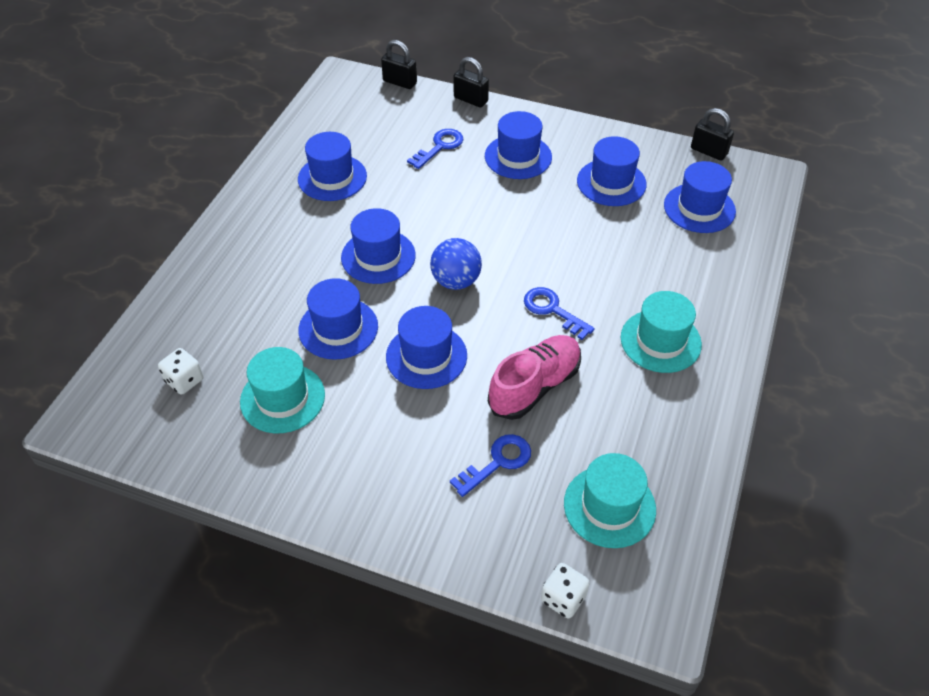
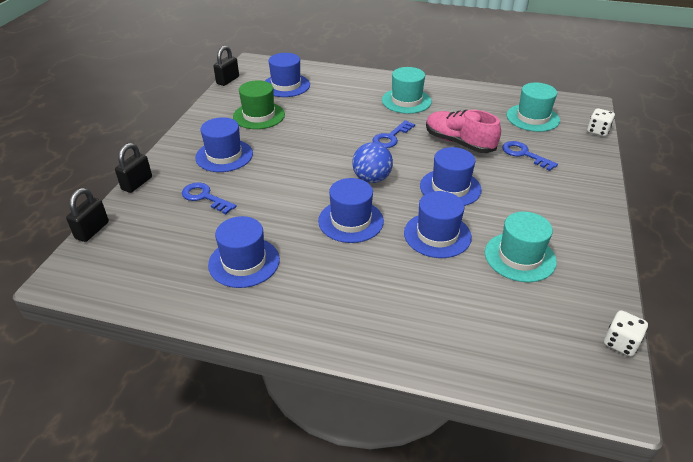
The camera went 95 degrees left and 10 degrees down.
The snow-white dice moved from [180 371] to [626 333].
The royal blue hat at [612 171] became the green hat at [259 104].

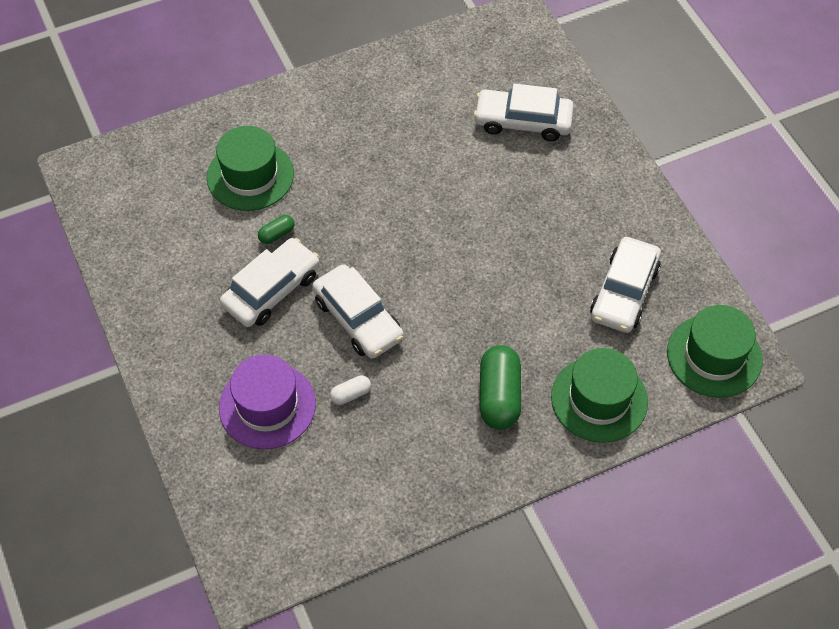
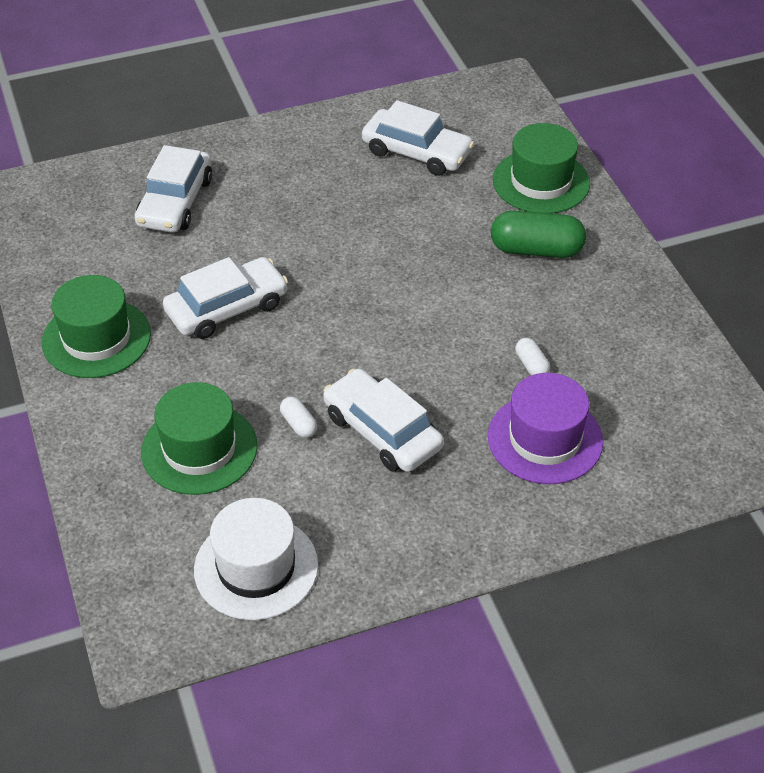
The camera went 85 degrees left and 10 degrees down.
The snow-white hat at [256 559] appeared.
The snow-white automobile moved from [358 311] to [225 298].
The green hat moved from [714 351] to [96 326].
The green pill shape at [276 229] became the snow-white pill shape at [298 417].

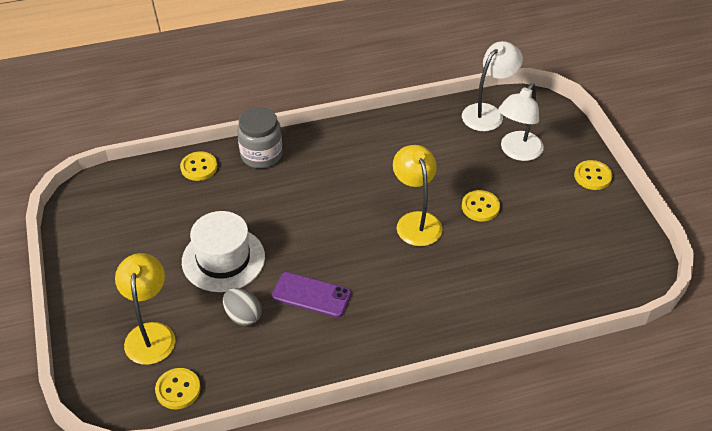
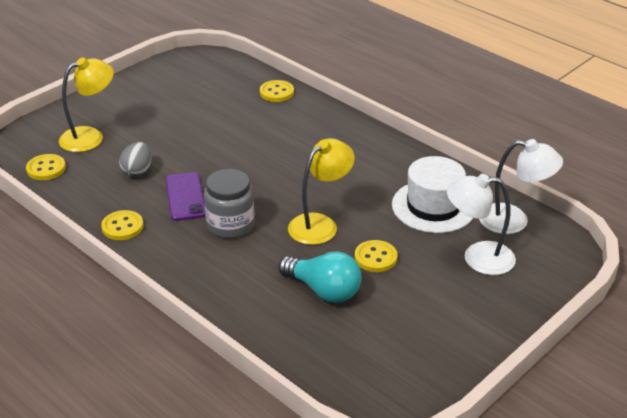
The camera went 60 degrees right and 10 degrees down.
The teal light bulb at [320 277] appeared.
The snow-white hat moved from [223 251] to [432 194].
The grey preserve jar moved from [259 137] to [229 204].
The yellow sewing button moved from [593 175] to [122 225].

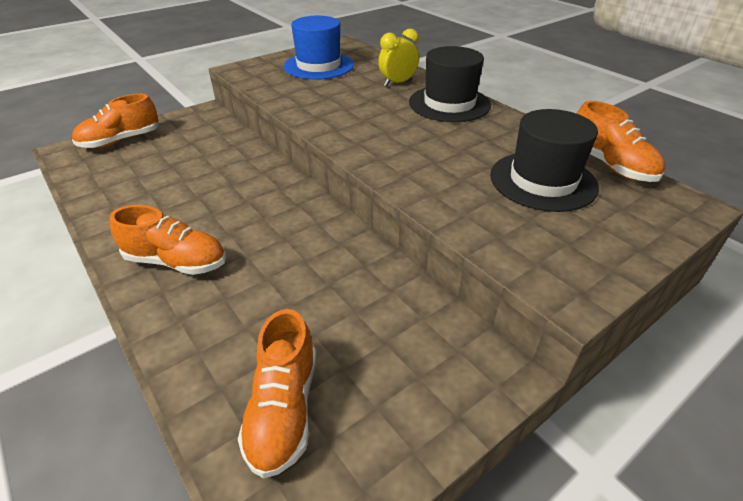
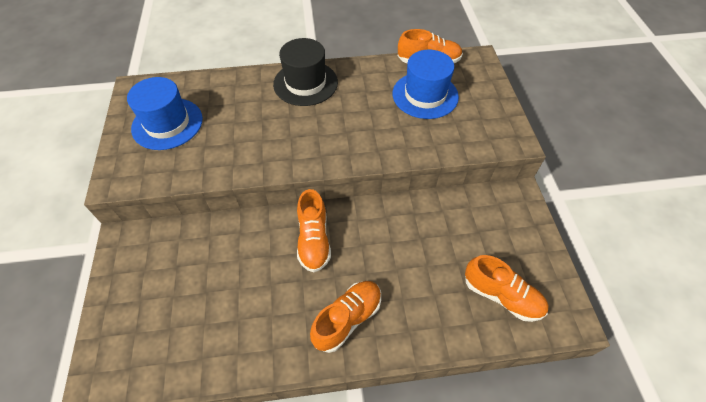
The camera went 60 degrees left and 15 degrees up.
The yellow clock at [398 57] disappeared.
The bright orange shoe moved from [115 121] to [314 230].
The jet-black hat at [544 160] became the royal blue hat at [426 84].

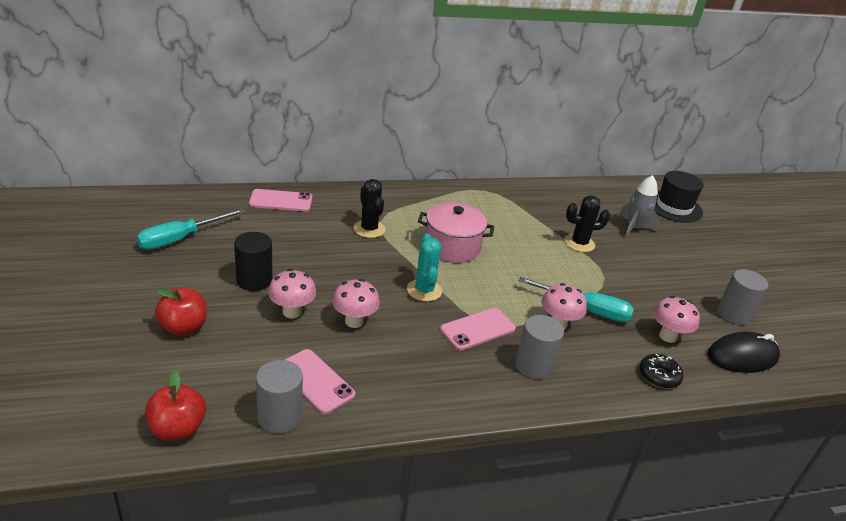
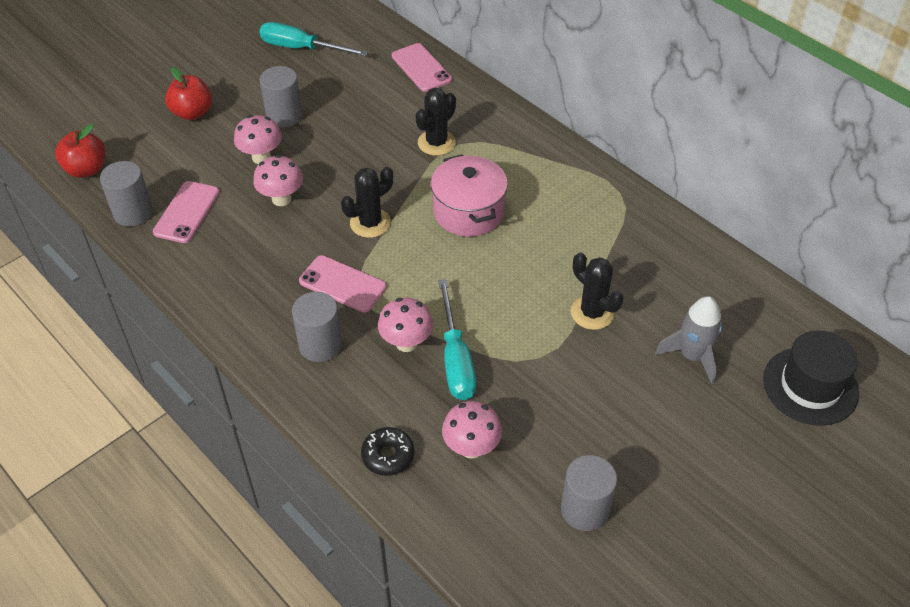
The camera went 65 degrees right and 15 degrees up.
The jet-black mouse at [744 352] disappeared.
The jet-black cylinder shape at [253 261] became the grey cylinder shape at [281 97].
The teal prickly plant at [424 268] became the jet-black prickly plant at [367 202].

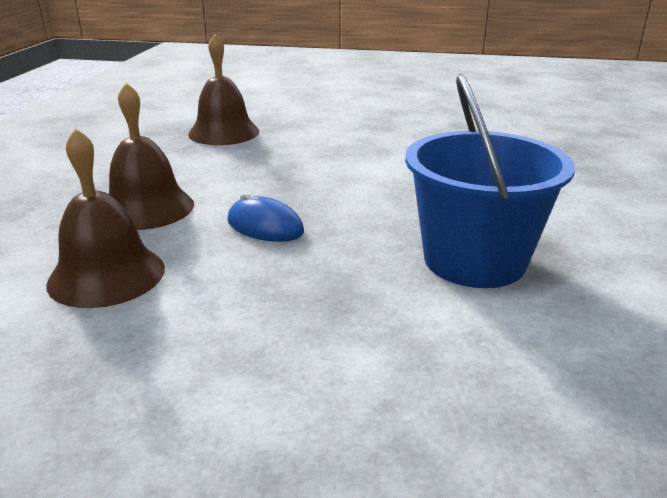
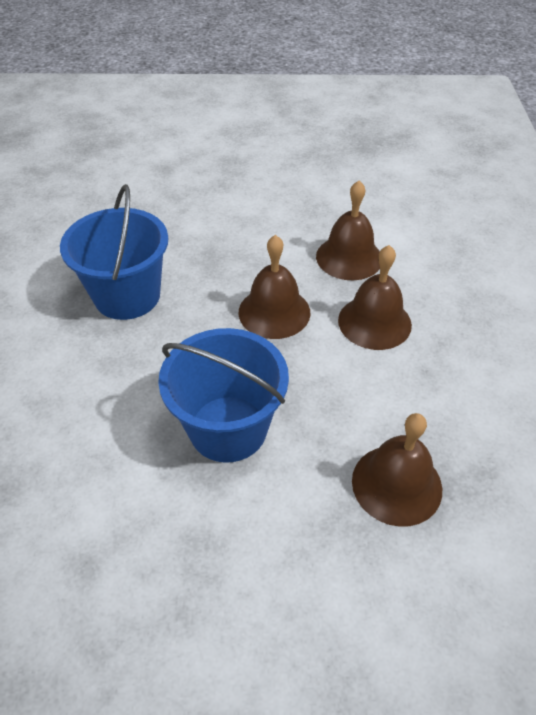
The camera went 170 degrees right and 20 degrees up.
The royal blue bucket at [223 395] appeared.
The royal blue mouse at [265 217] was replaced by the brown bell at [274 287].

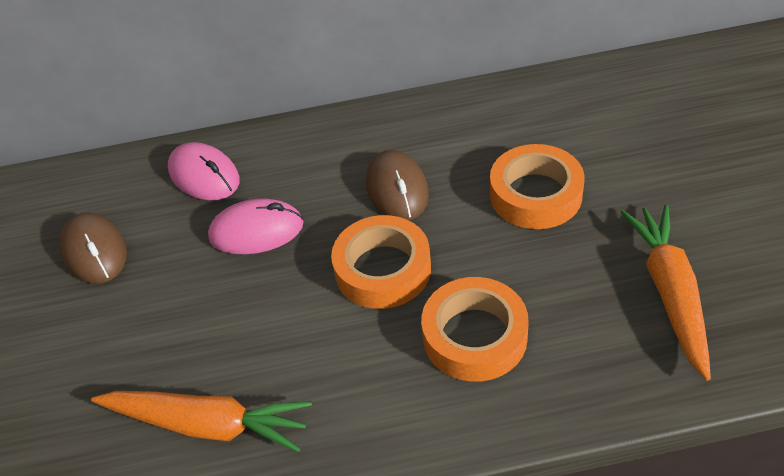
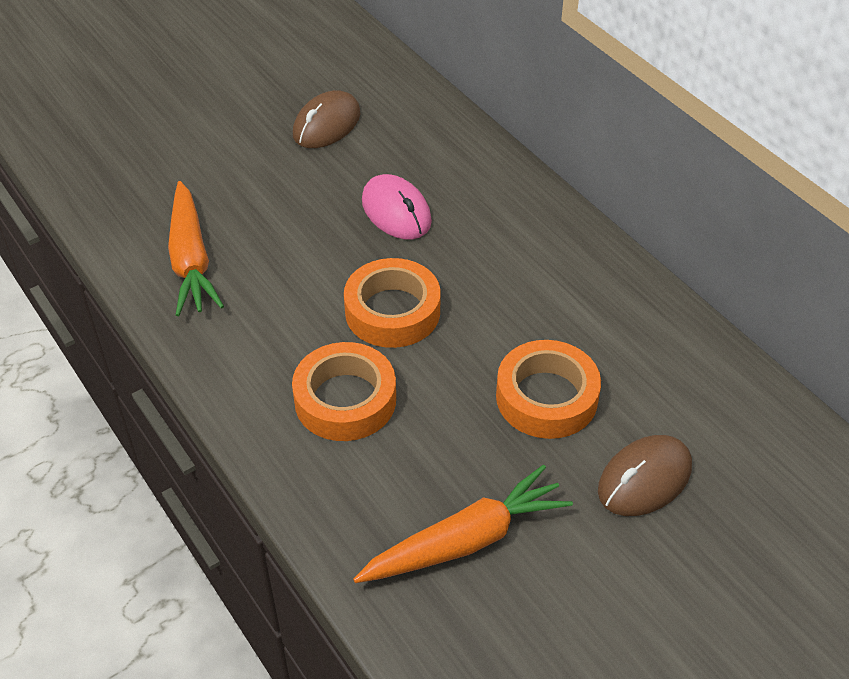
The camera went 60 degrees right and 0 degrees up.
The rose-pink mouse at [204 171] disappeared.
The brown mouse moved from [397 185] to [645 475].

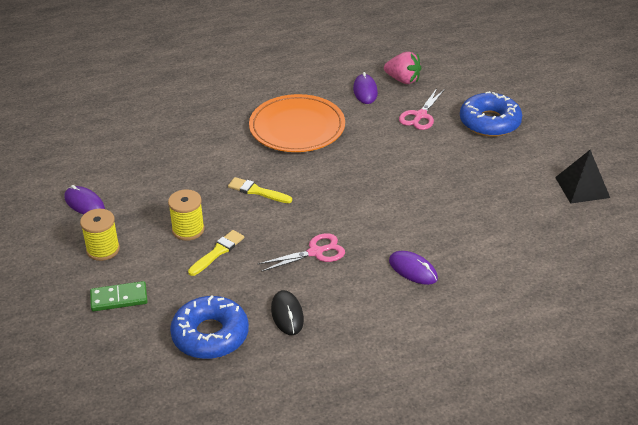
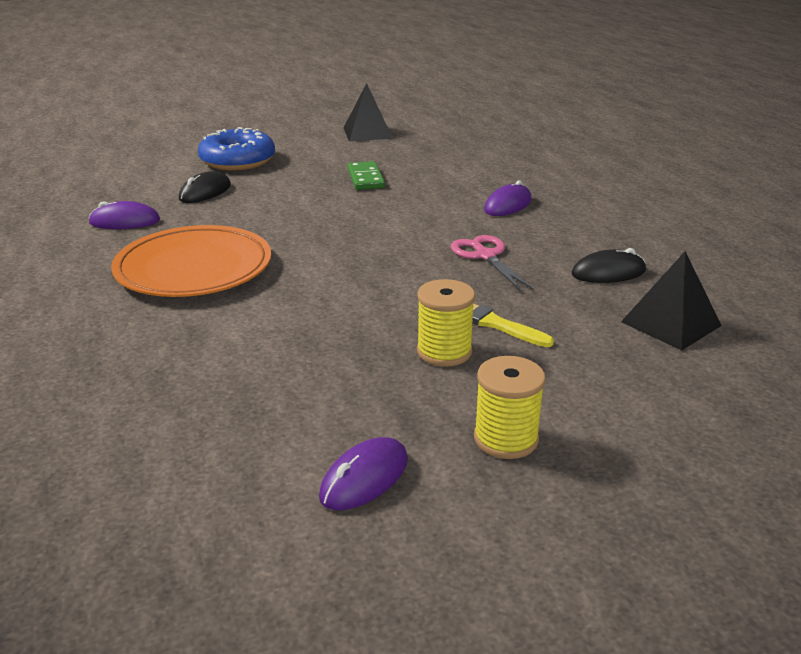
The camera went 90 degrees left and 10 degrees down.
The yellow paintbrush at [260 190] disappeared.
The rose-pink toy strawberry at [402 68] disappeared.
The green domino tile moved from [119 296] to [366 175].
The royal blue glazed donut at [209 327] was replaced by the jet-black pyramid at [671 300].
The rose-pink scissors at [422 109] was replaced by the jet-black mouse at [205 187].

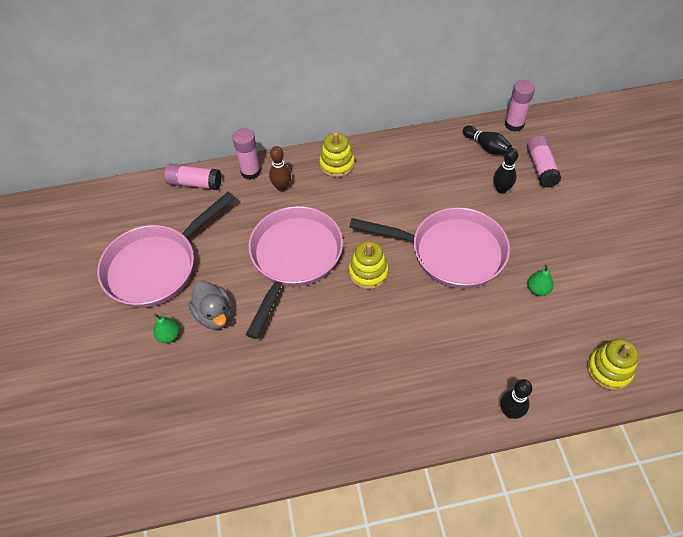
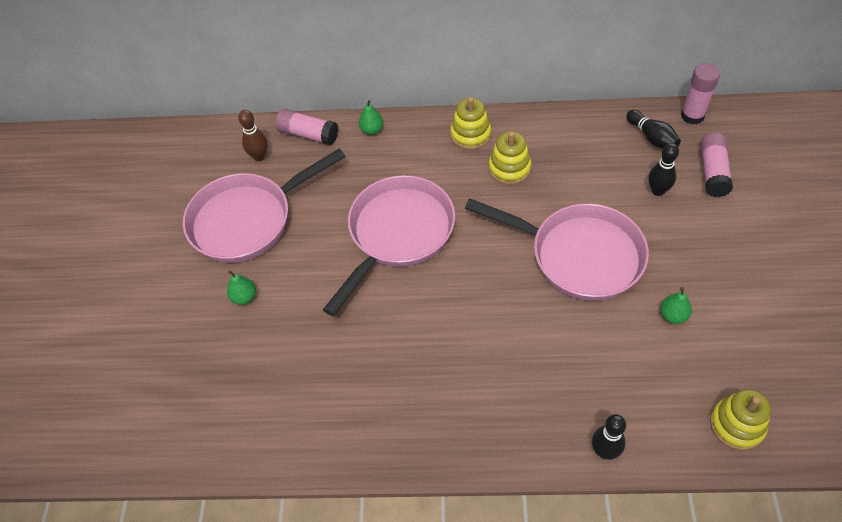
The camera went 15 degrees right and 0 degrees up.
The grey toy duck at [210 305] disappeared.
The brown bowling pin moved from [280 168] to [253 135].
The yellow stacking toy moved from [369 265] to [510 158].
The rose-pink glue stick at [246 154] was replaced by the green pear fruit at [371 117].

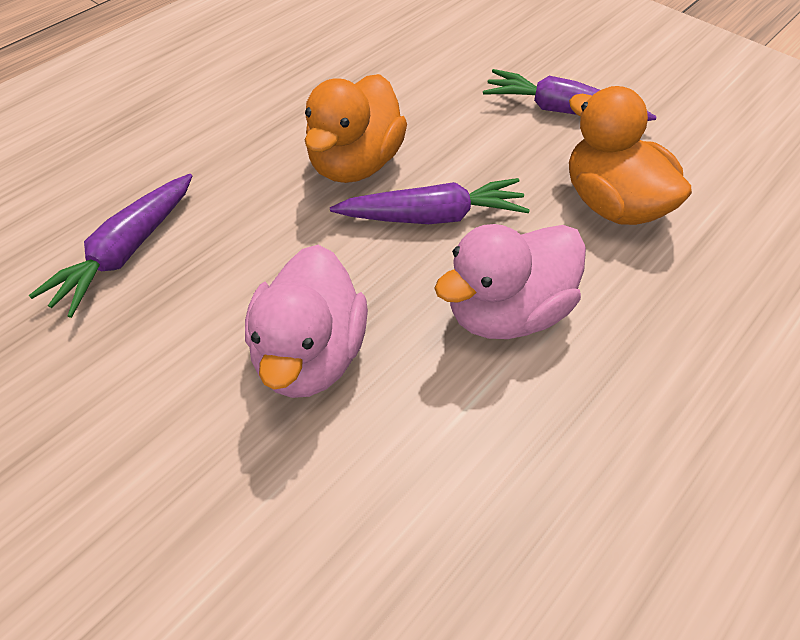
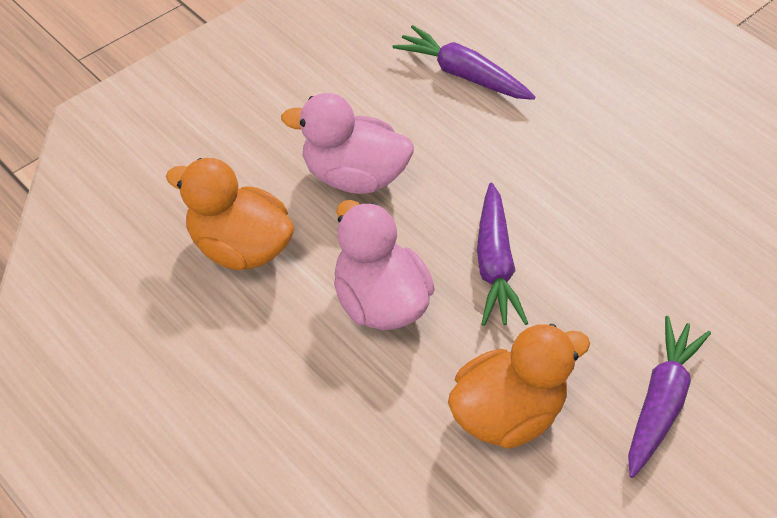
The camera went 95 degrees right and 0 degrees up.
The bright orange toy duck moved from [356 128] to [230 214].

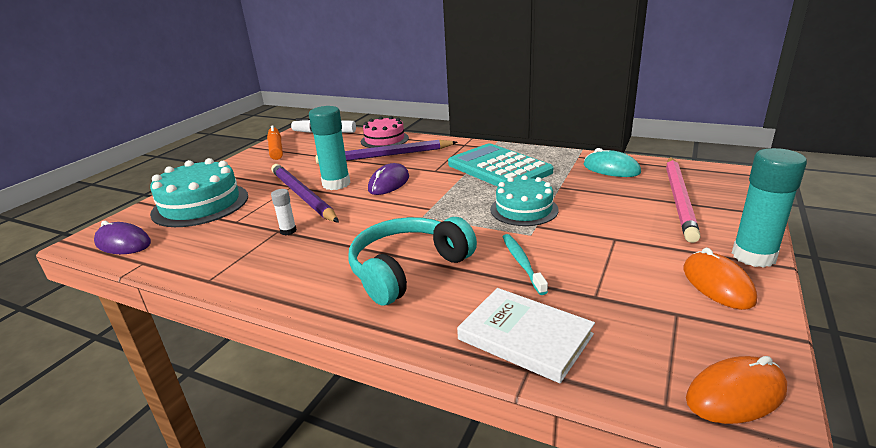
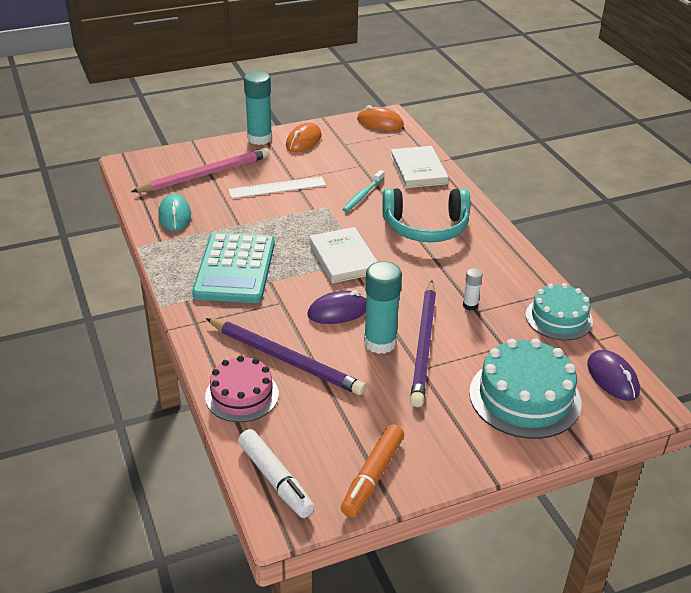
The camera went 140 degrees left and 10 degrees up.
The snow-white straightedge at [277 187] appeared.
The snow-white hardcover at [343 255] appeared.
The teal layer cake moved from [524 200] to [559 311].

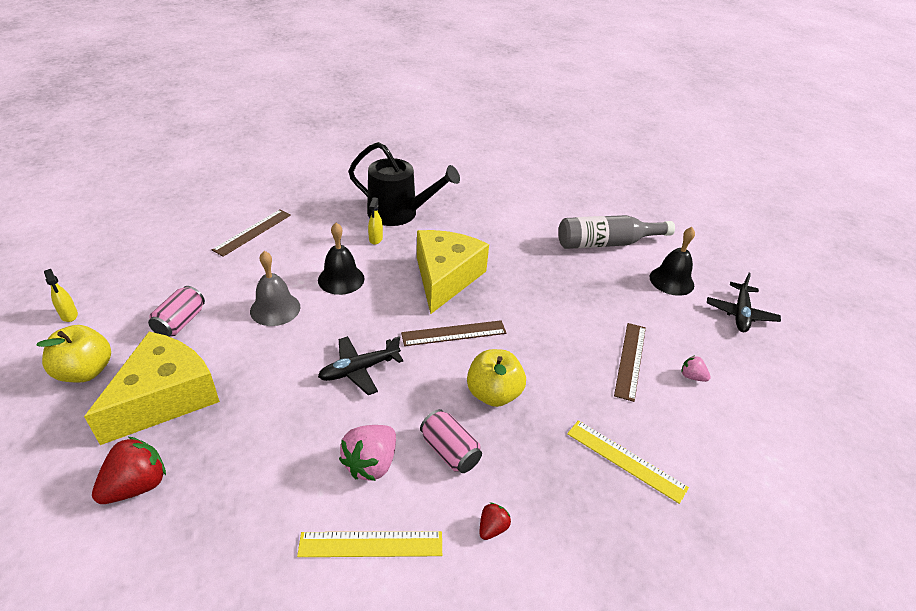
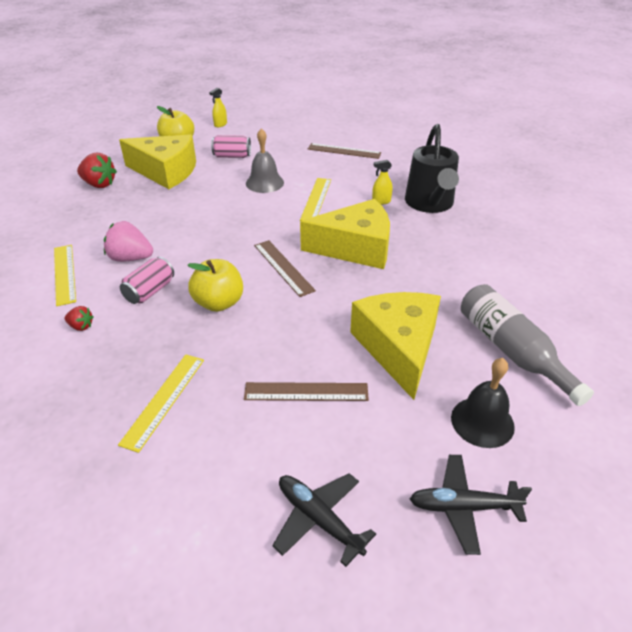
The camera went 75 degrees right and 0 degrees up.
The rose-pink toy strawberry at [696 368] disappeared.
The yellow piece of cheese at [395 346] appeared.
The jet-black plane moved from [360 365] to [324 520].
The jet-black bell at [341 259] was replaced by the yellow straightedge at [315 199].

